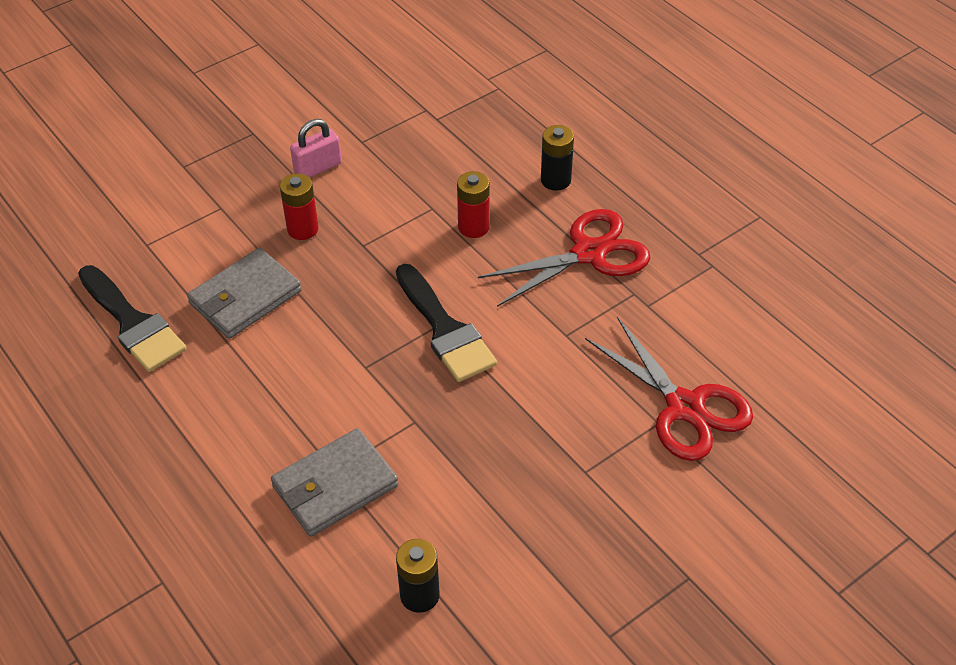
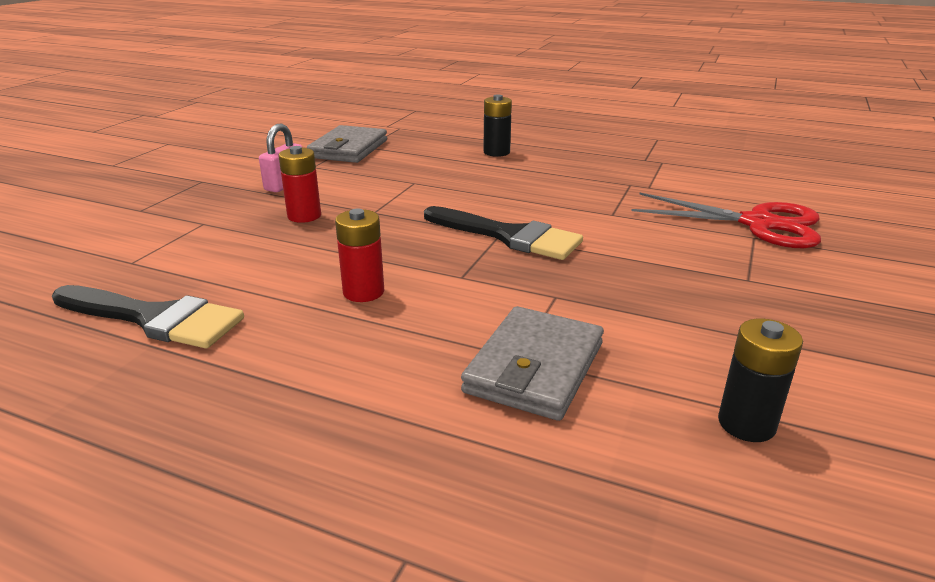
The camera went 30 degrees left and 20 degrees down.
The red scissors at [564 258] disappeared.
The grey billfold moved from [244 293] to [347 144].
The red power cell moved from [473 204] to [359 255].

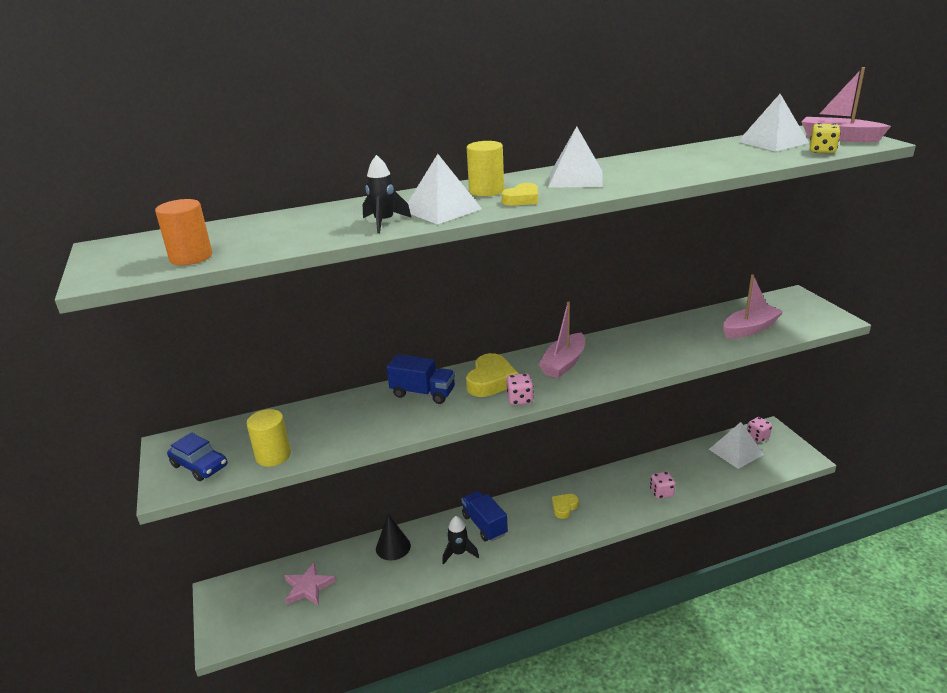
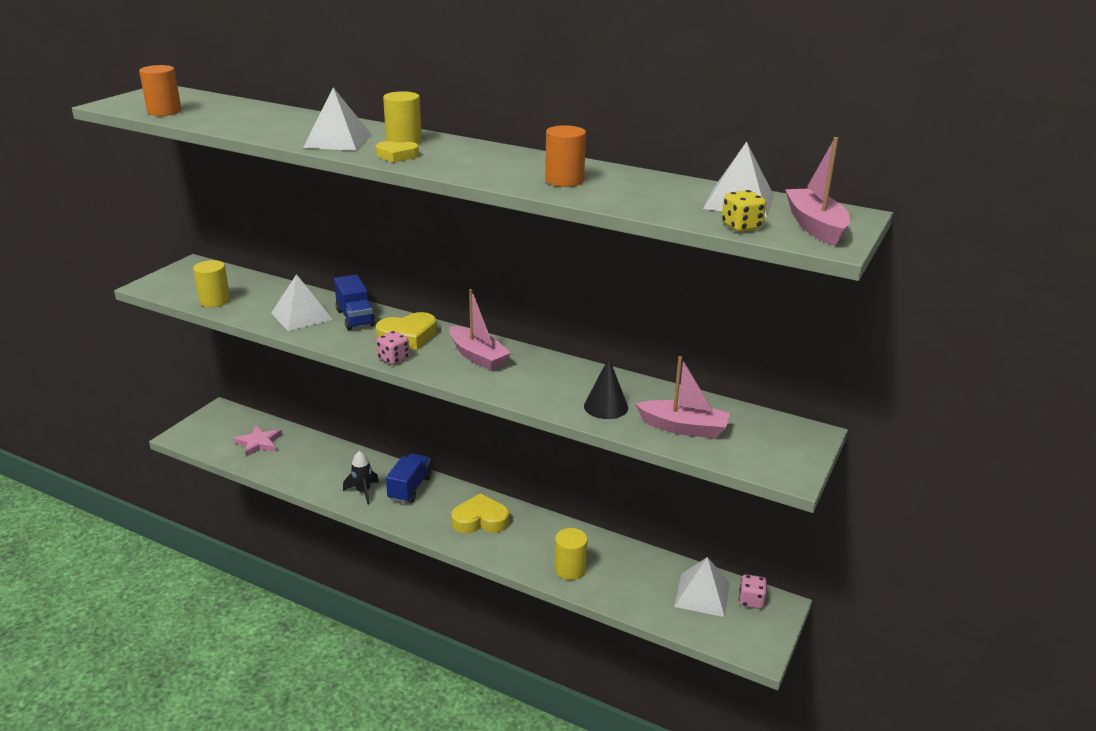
The camera went 45 degrees right and 0 degrees up.
The royal blue automobile at [197 456] disappeared.
The jet-black spaceship at [387 194] disappeared.
The bright orange cylinder shape at [565 156] appeared.
The jet-black cone moved from [393 537] to [606 388].
The snow-white pyramid moved from [575 156] to [302 302].
The rose-pink dice at [662 485] was replaced by the yellow cylinder shape at [571 554].
The rose-pink toy boat at [561 339] turned 120 degrees counterclockwise.
The yellow heart at [565 506] changed to 1.66 times the size.

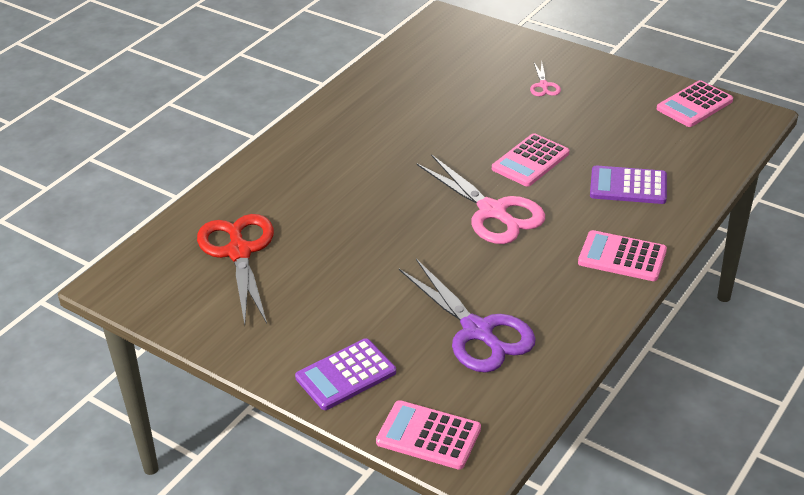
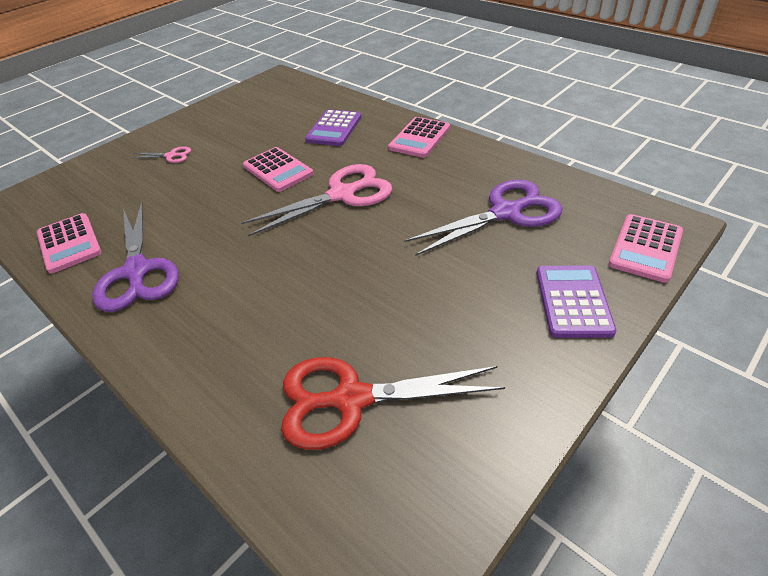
The camera went 80 degrees left and 5 degrees up.
The purple scissors at [135 257] appeared.
The rose-pink calculator moved from [695 103] to [69 243].
The purple calculator at [345 374] turned 150 degrees counterclockwise.

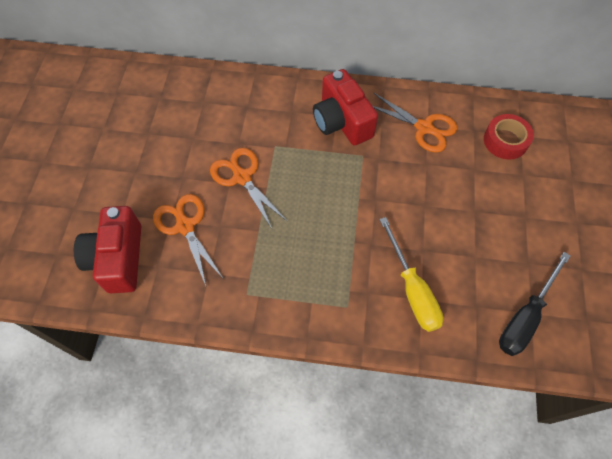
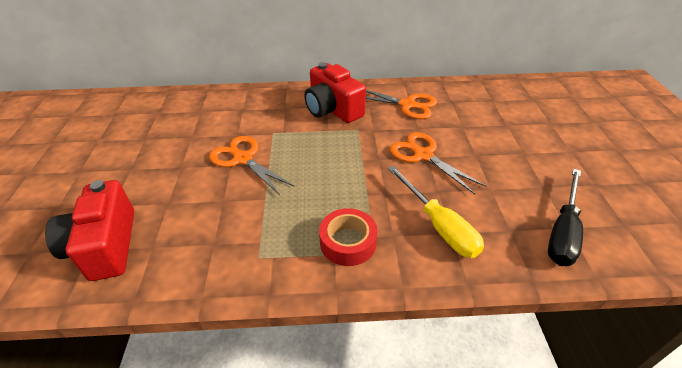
The camera went 10 degrees left and 20 degrees down.
The bright orange scissors moved from [188 240] to [438 163].
The red roll of tape moved from [509 137] to [348 237].

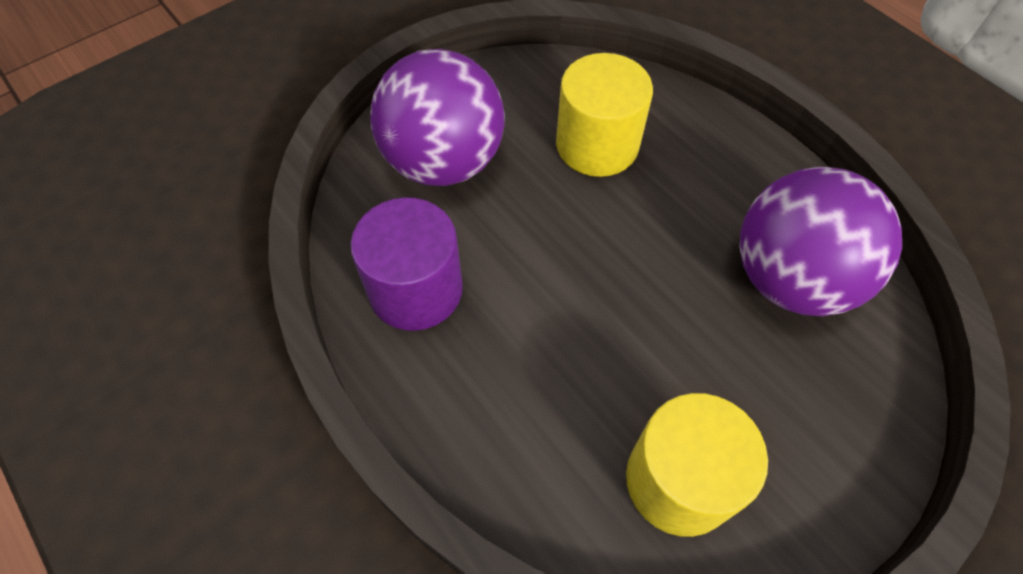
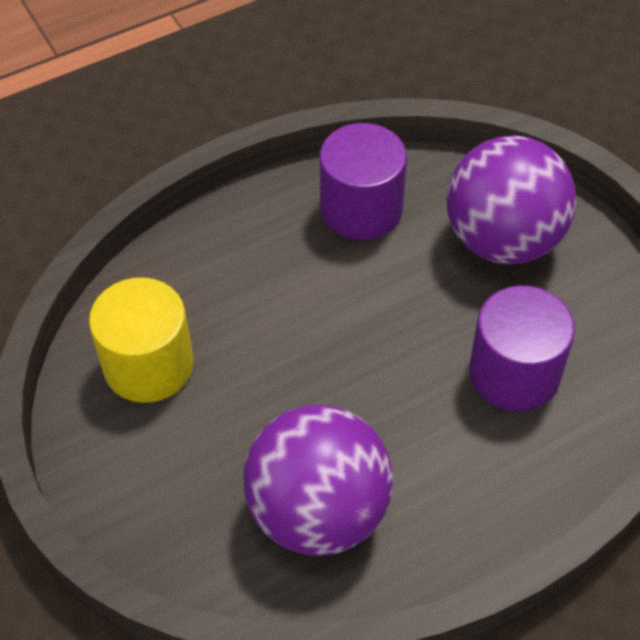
The camera went 100 degrees right and 5 degrees down.
The yellow cylinder shape at [604 115] became the purple cylinder shape at [522 348].

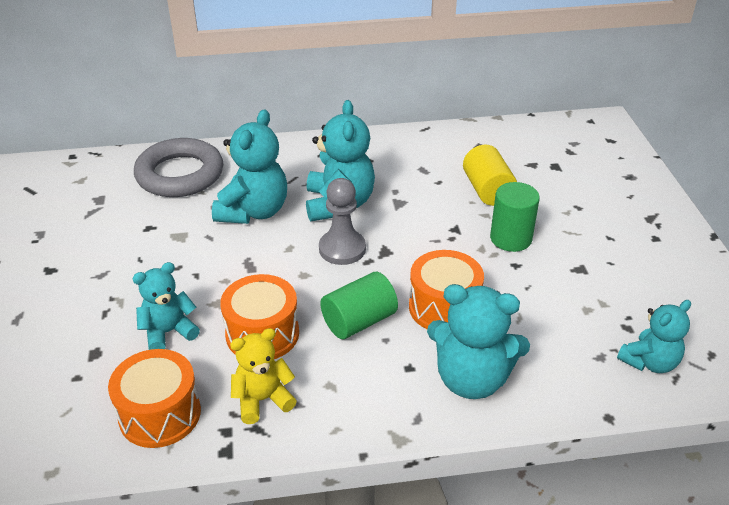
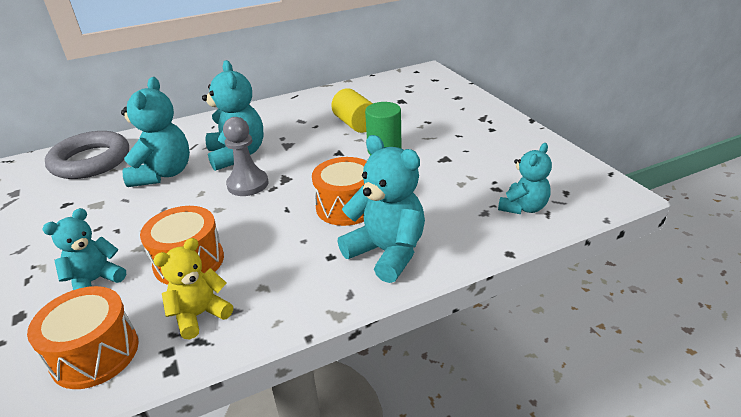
The camera went 15 degrees left and 5 degrees down.
The green cylinder shape at [359 305] disappeared.
The teal teddy bear at [478 341] turned 135 degrees counterclockwise.

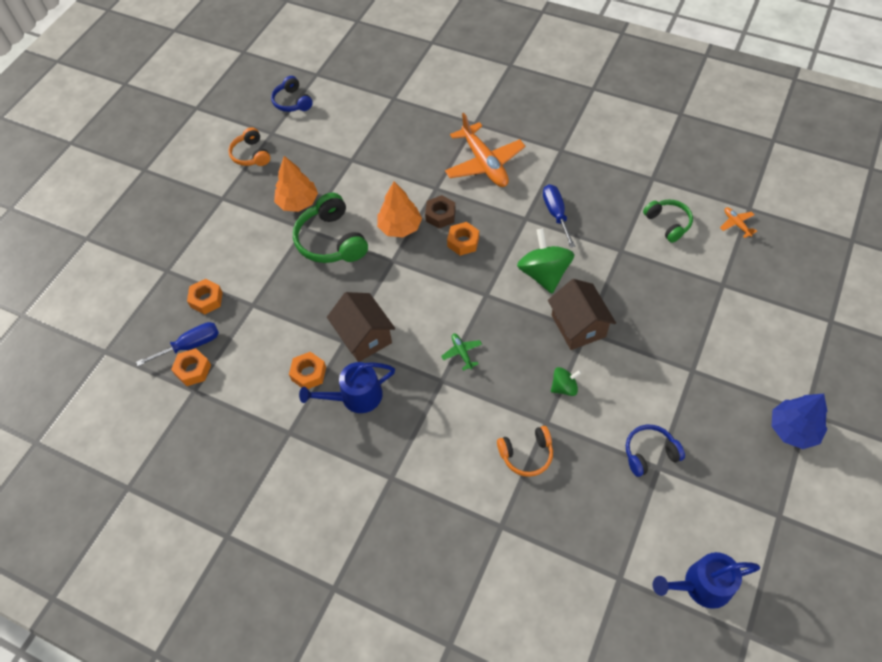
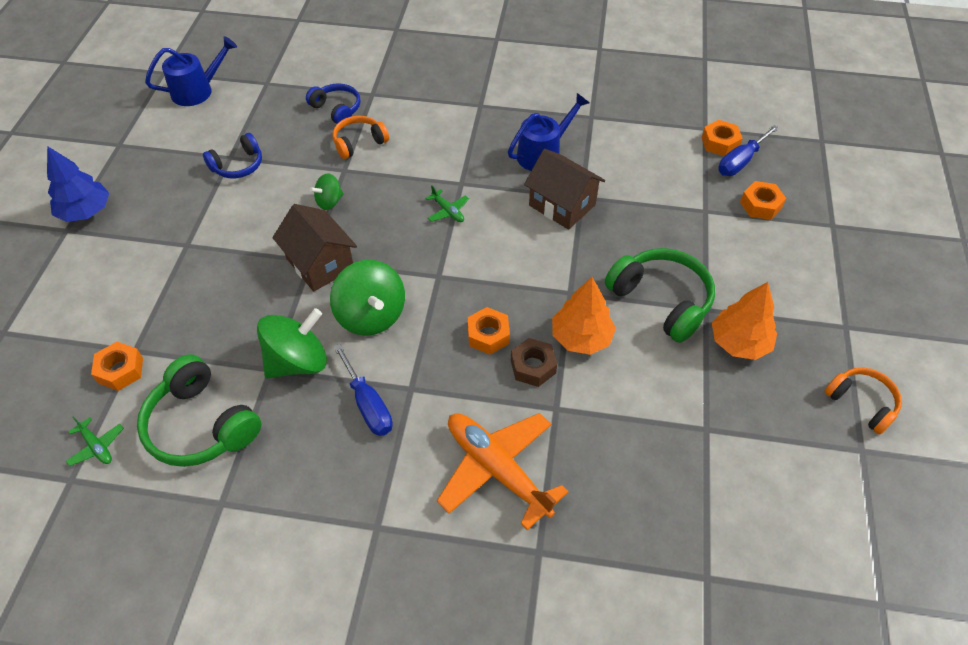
The camera went 160 degrees right and 5 degrees down.
The green whirligig at [292 343] appeared.
The royal blue headphones moved from [292 94] to [333 103].
The bright orange hex nut moved from [307 370] to [117 366].
The bright orange plane at [738 222] became the green plane at [95 441].
The green headphones at [668 221] changed to 1.63 times the size.

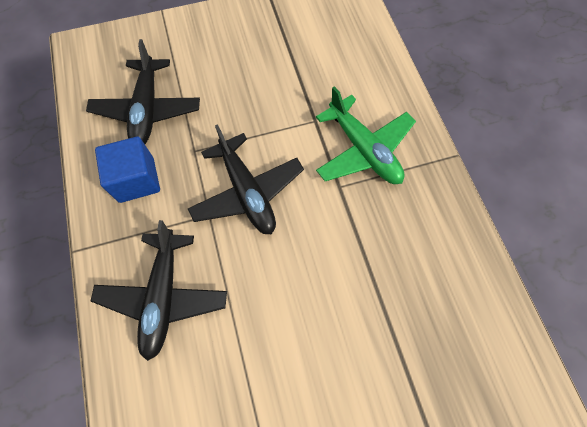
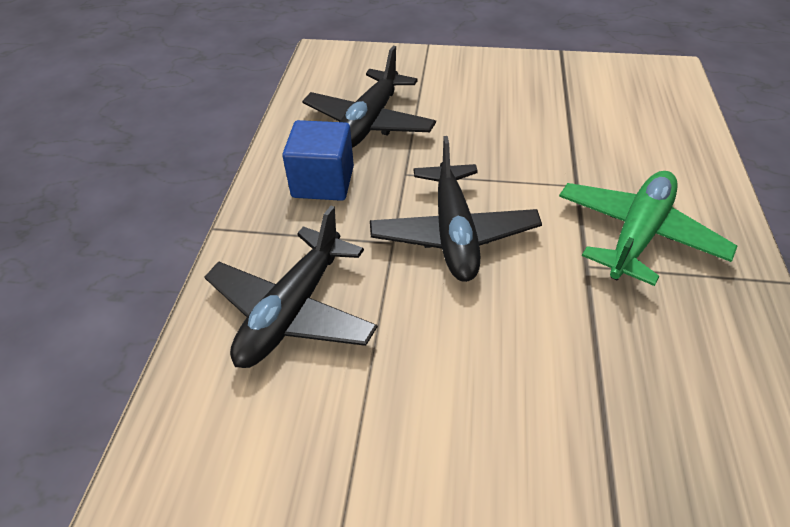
The camera went 25 degrees right and 20 degrees down.
The green plane at [366 135] turned 135 degrees counterclockwise.

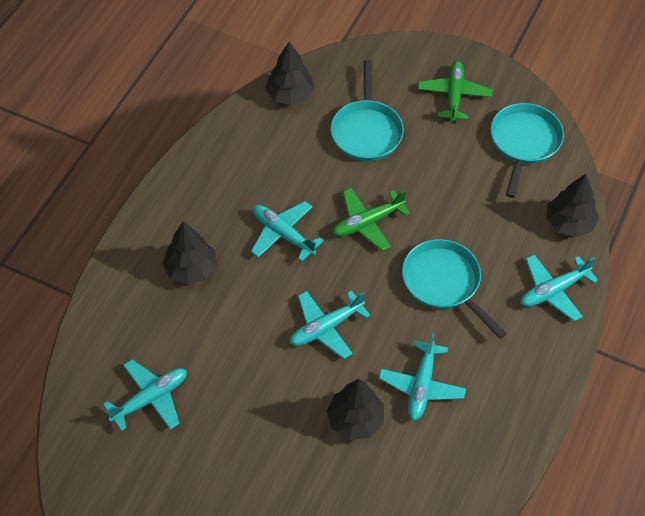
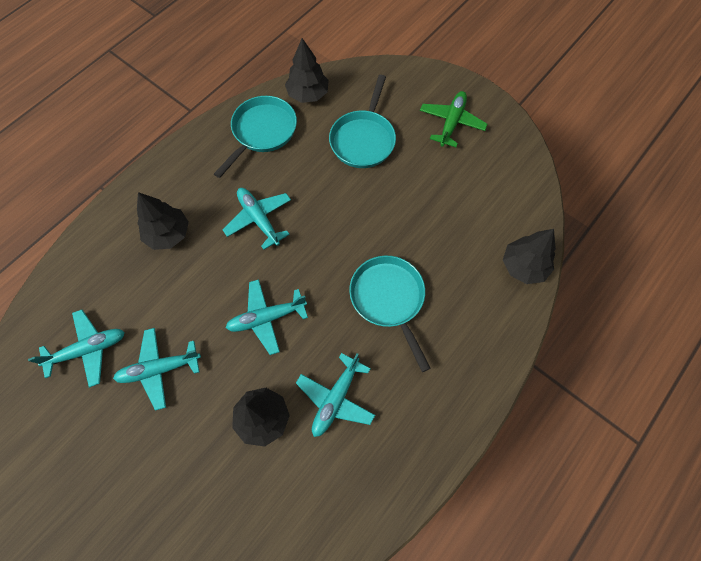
The camera went 15 degrees right and 10 degrees up.
The green plane at [371 219] disappeared.
The teal frying pan moved from [527 150] to [255 137].
The teal plane moved from [560 288] to [157 369].

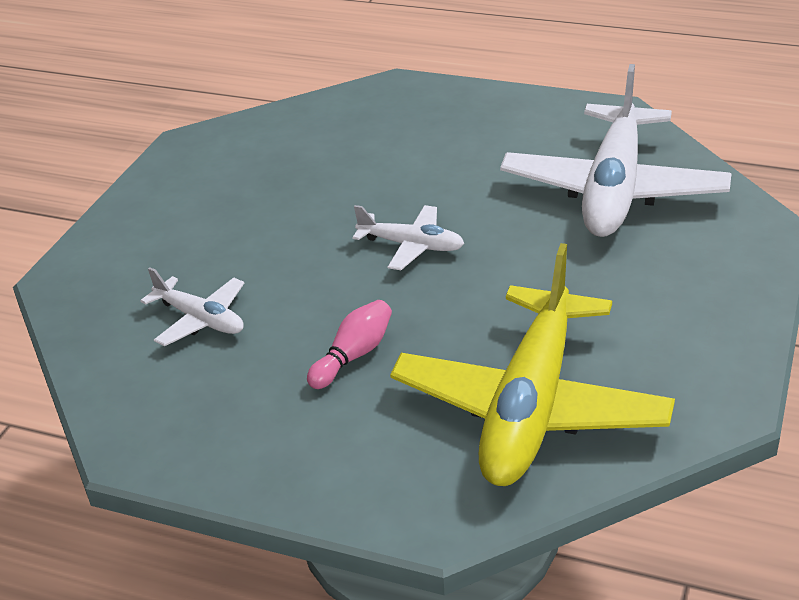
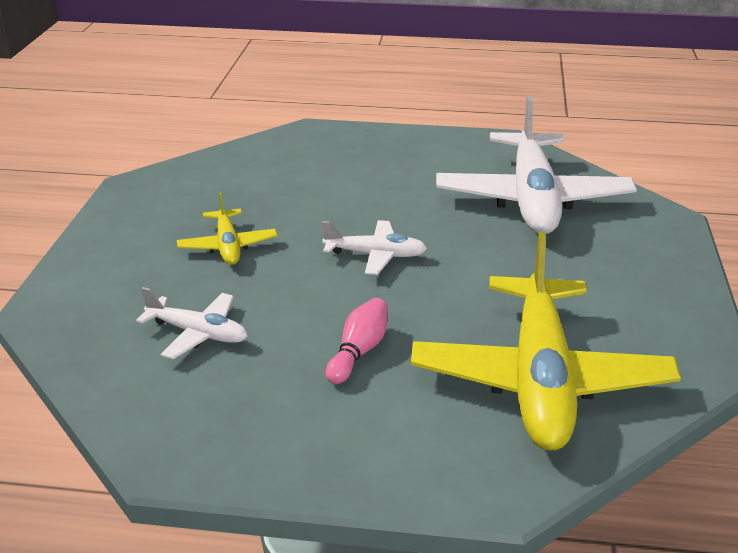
The camera went 15 degrees left and 5 degrees down.
The yellow plane at [227 228] appeared.

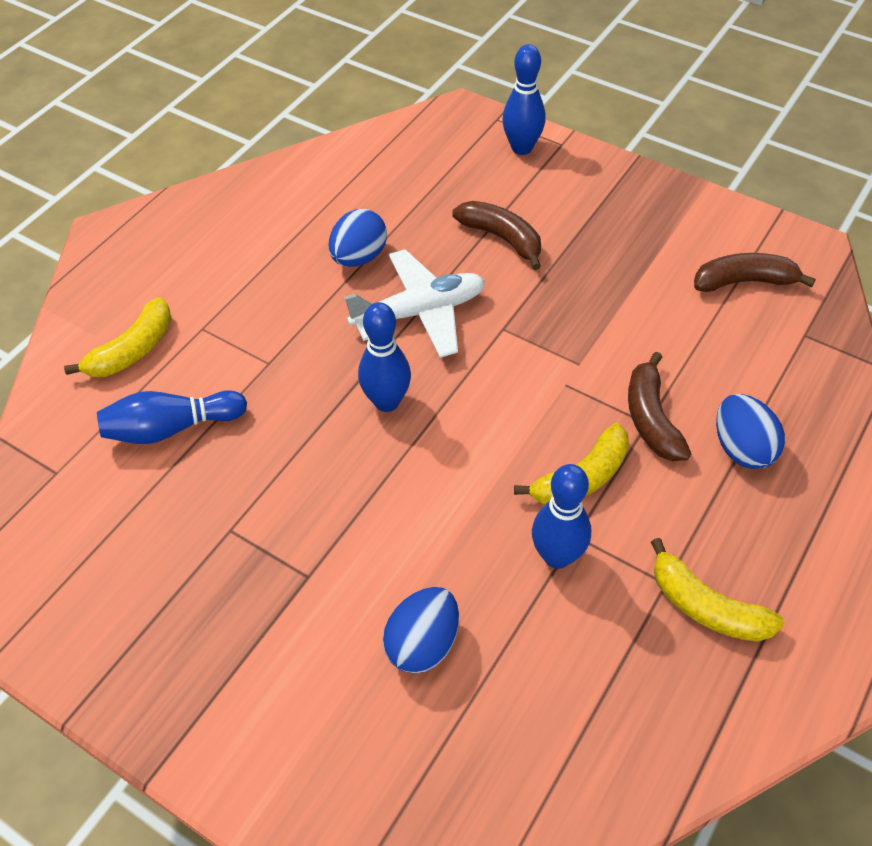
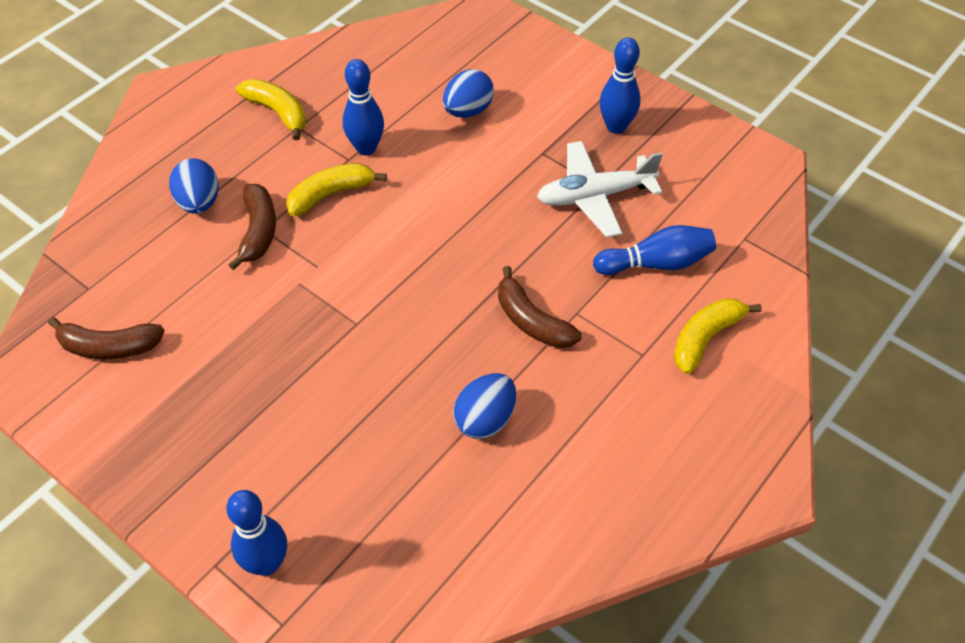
The camera went 175 degrees left and 0 degrees up.
The snow-white plane moved from [414 303] to [600 189].
The royal blue bowling pin moved from [384 357] to [620 86].
The brown toy banana moved from [496 235] to [540 307].

